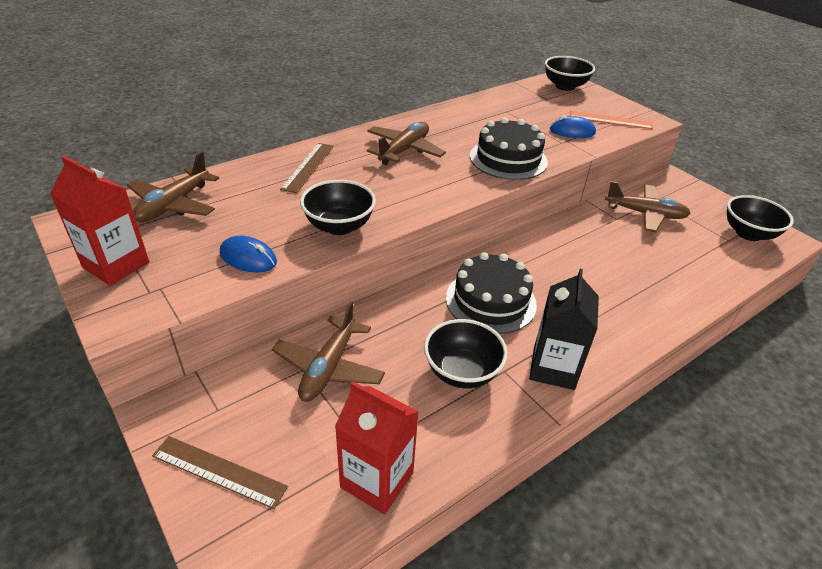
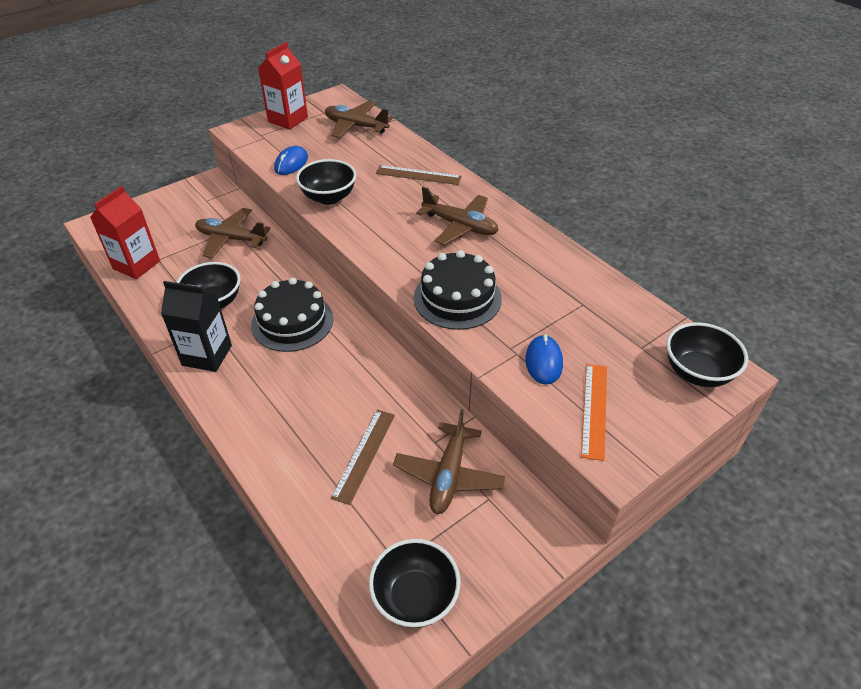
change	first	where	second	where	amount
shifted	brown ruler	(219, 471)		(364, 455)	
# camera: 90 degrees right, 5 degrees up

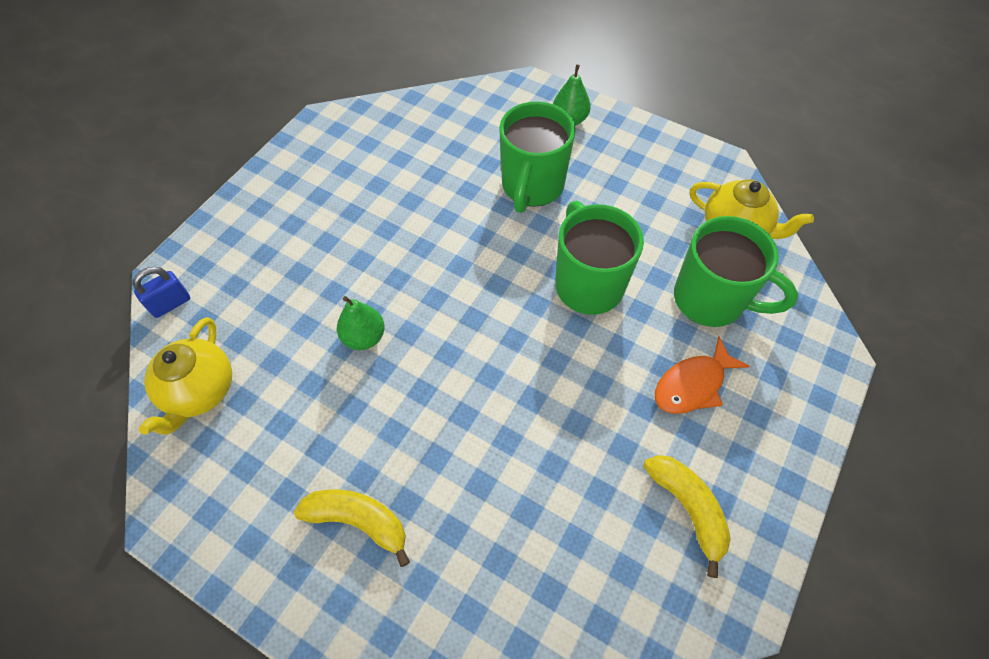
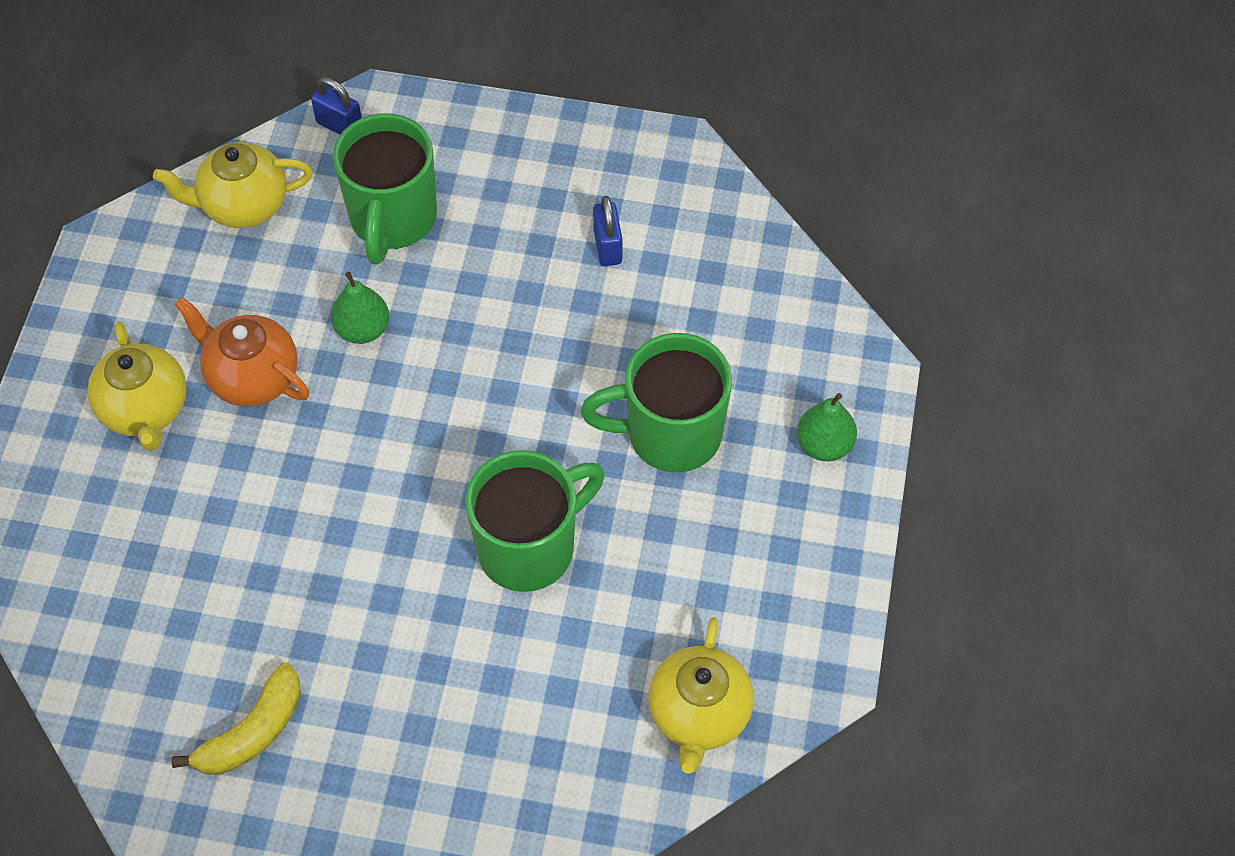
change	first	where	second	where	amount
swapped	yellow banana	(358, 521)	yellow teapot	(145, 410)	
gone	orange fish	(692, 385)			
shifted	green mug	(711, 300)		(393, 220)	
new			orange teapot	(252, 377)	
new			blue padlock	(608, 247)	
# camera: 70 degrees right, 0 degrees up

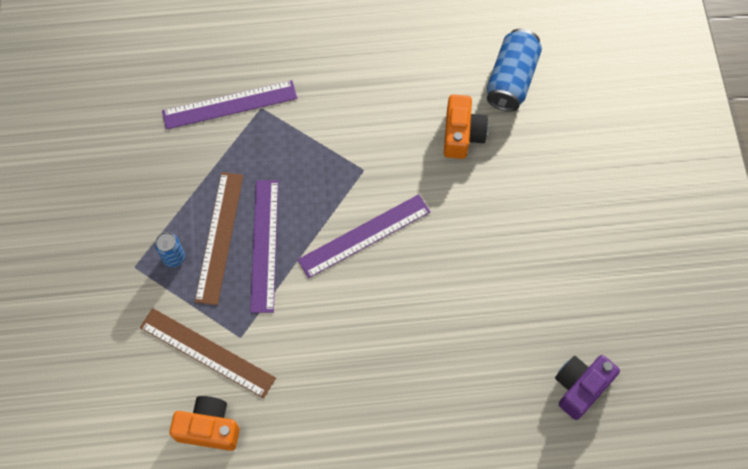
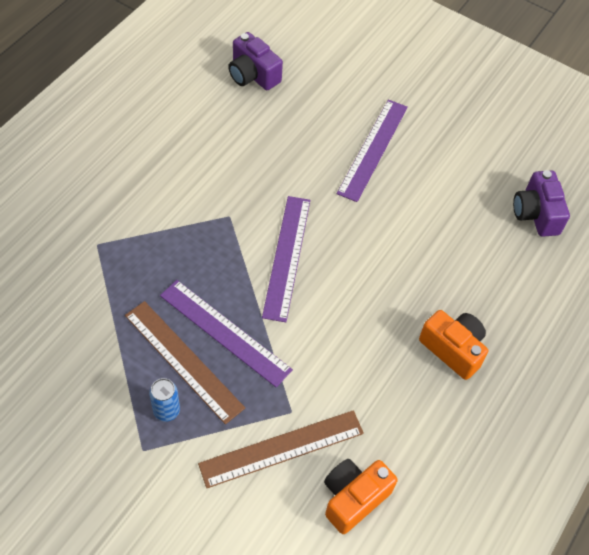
change	first	where	second	where	amount
shifted	purple ruler	(230, 105)		(373, 149)	
shifted	orange camera	(462, 134)		(453, 349)	
swapped	blue can	(511, 79)	purple camera	(253, 75)	
# camera: 55 degrees left, 10 degrees down

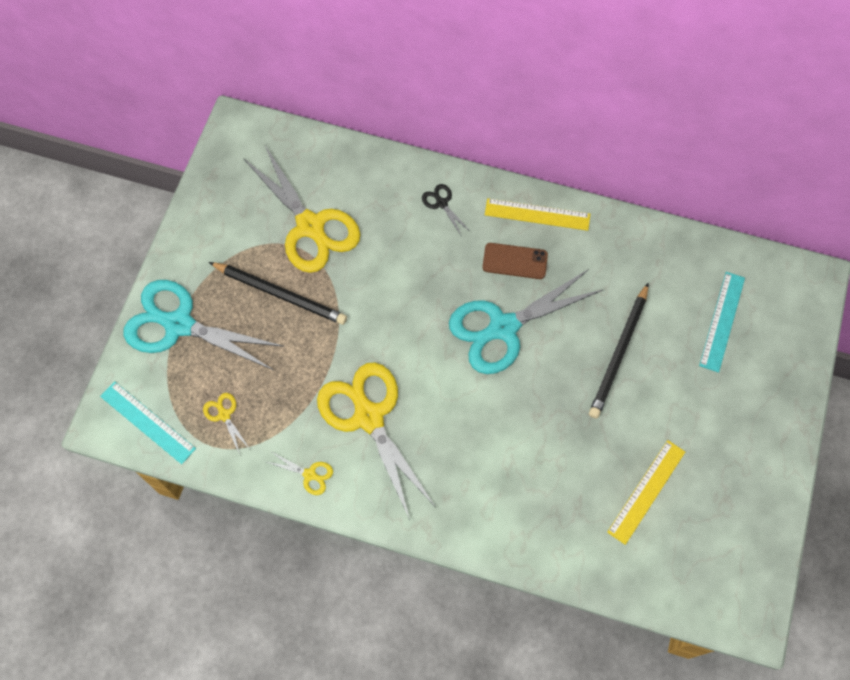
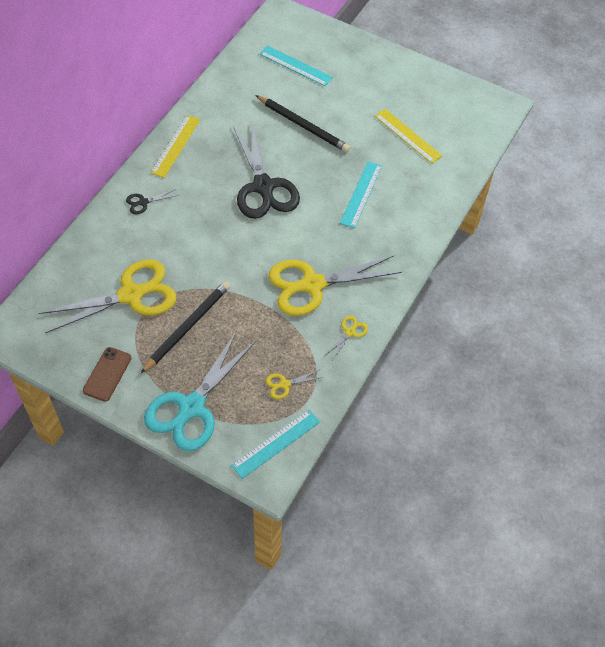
change	first	where	second	where	amount
repainted	turquoise scissors	(502, 328)	black scissors	(263, 187)	
shifted	brown phone	(515, 261)		(107, 374)	
new			turquoise ruler	(361, 194)	
# camera: 80 degrees left, 10 degrees down

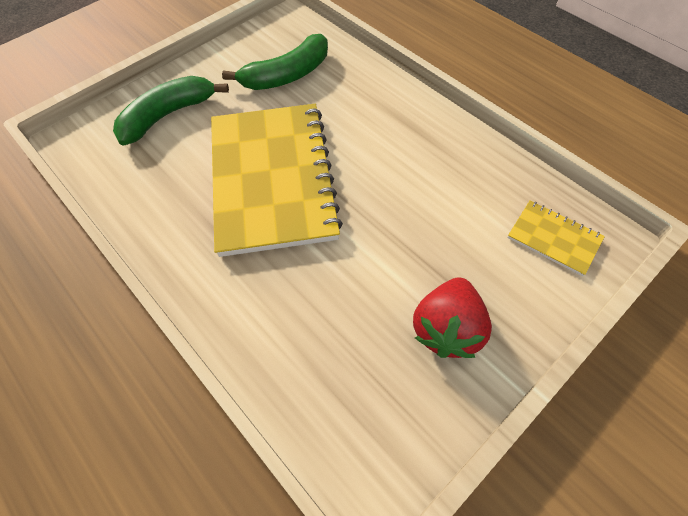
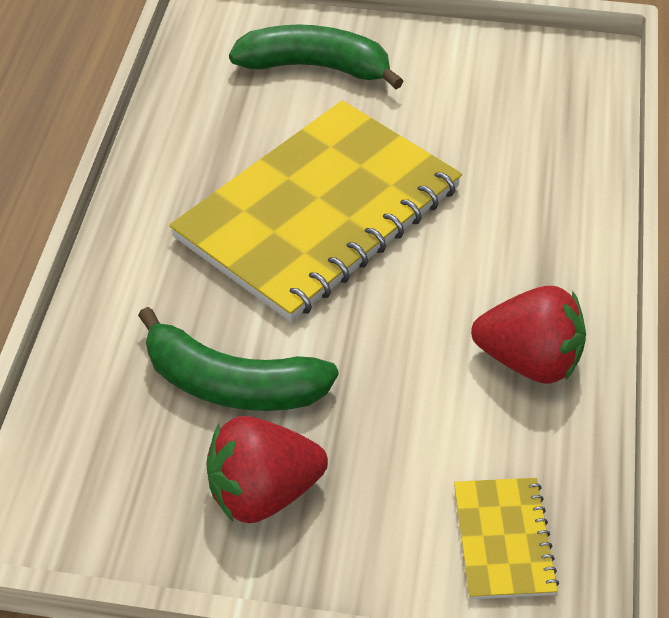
change	first	where	second	where	amount
shifted	green banana	(287, 75)		(232, 384)	
new			red strawberry	(529, 361)	
# camera: 50 degrees right, 10 degrees down

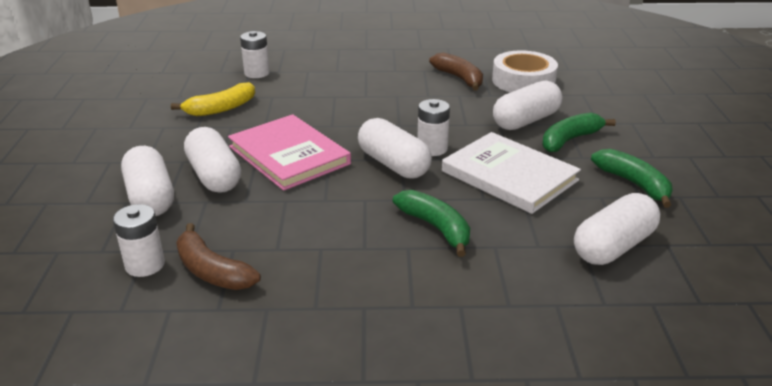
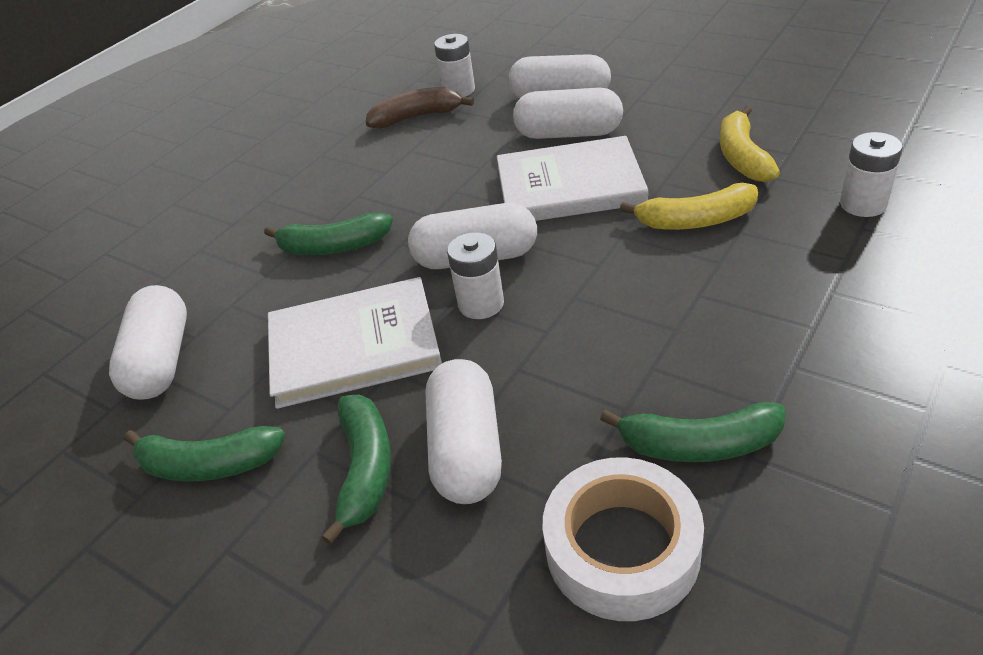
change	first	where	second	where	amount
repainted	pink book	(289, 155)	white book	(569, 186)	
repainted	brown banana	(459, 78)	green banana	(699, 445)	
new			yellow banana	(696, 221)	
# camera: 130 degrees right, 10 degrees up

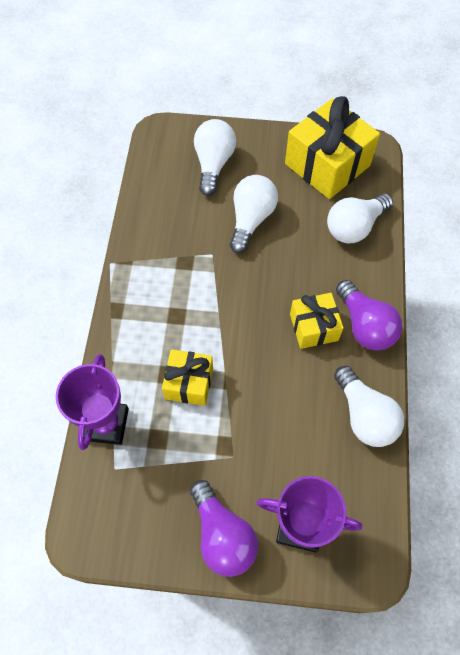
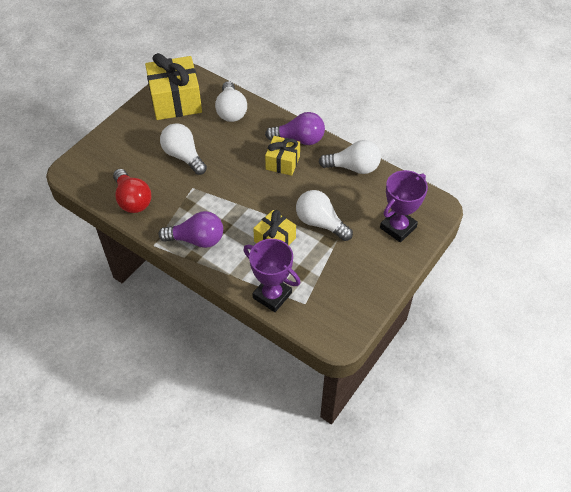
change	first	where	second	where	amount
shifted	purple light bulb	(222, 535)		(197, 239)	
shifted	white light bulb	(213, 164)		(320, 223)	
new			red light bulb	(132, 200)	
# camera: 60 degrees left, 10 degrees down

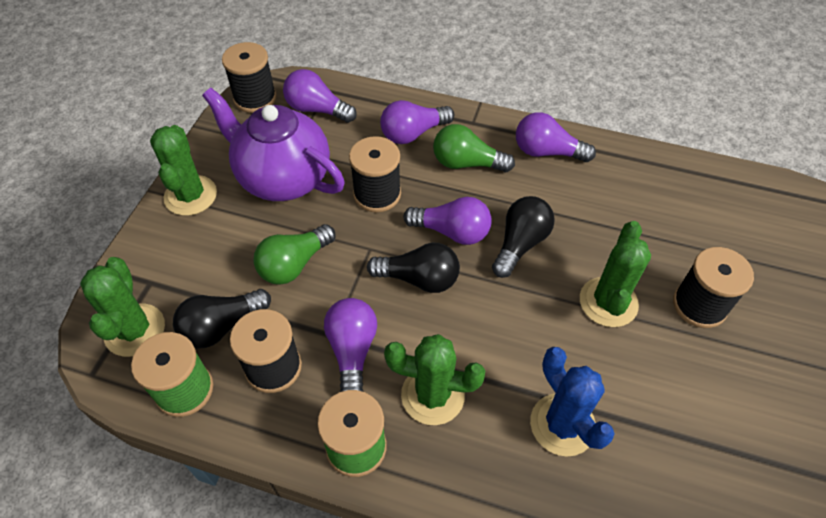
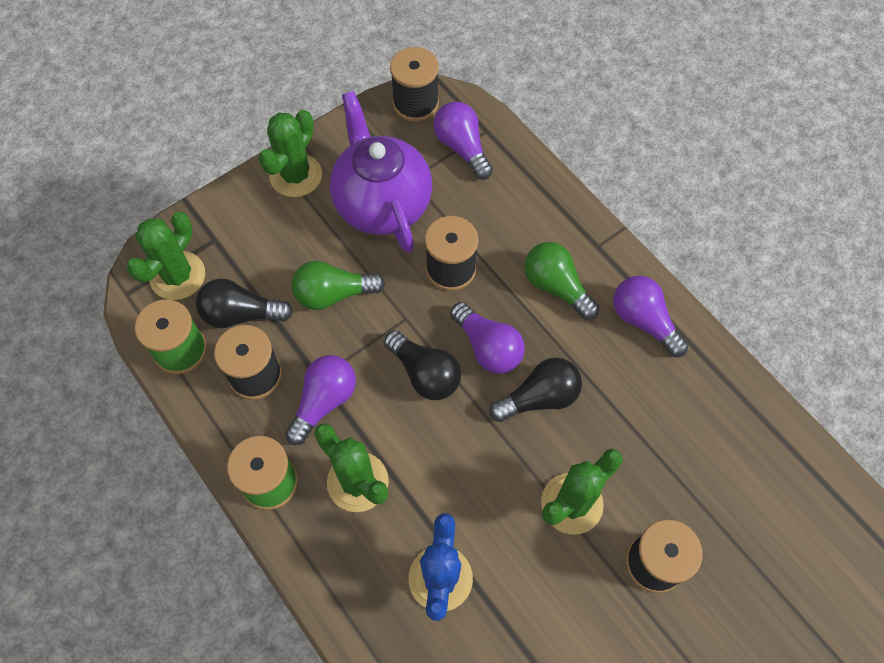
change	first	where	second	where	amount
gone	purple light bulb	(413, 133)			
# camera: 35 degrees right, 10 degrees up

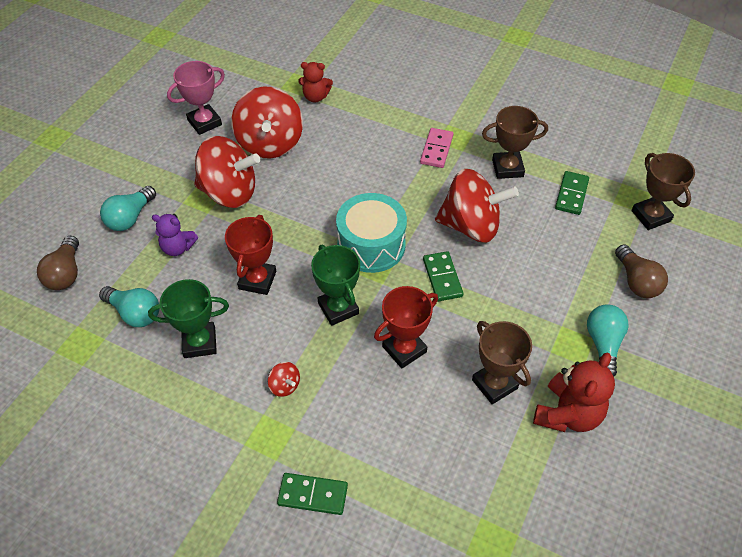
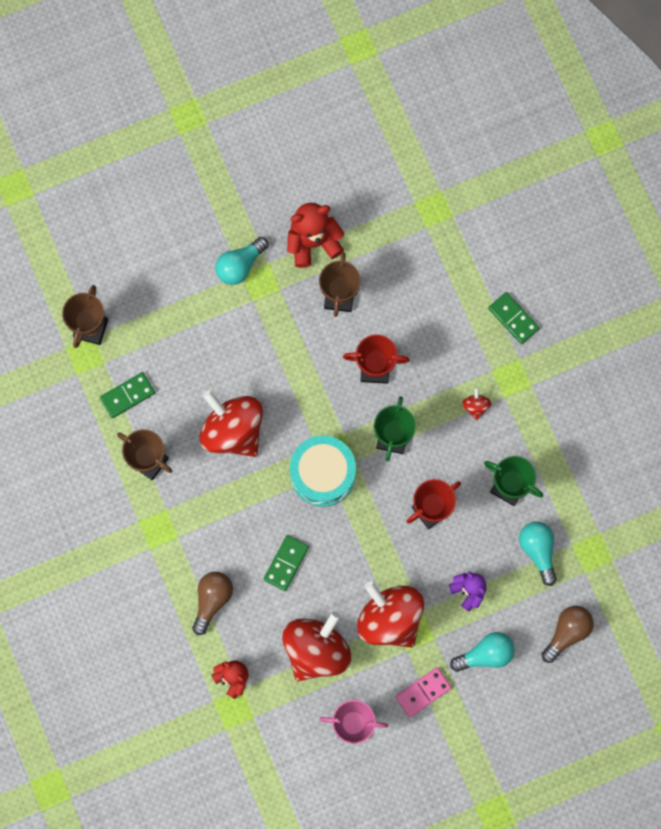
change	first	where	second	where	amount
shifted	pink domino	(436, 149)		(423, 692)	
shifted	green domino	(442, 278)		(286, 563)	
shifted	brown light bulb	(636, 281)		(212, 600)	
# camera: 140 degrees left, 25 degrees up

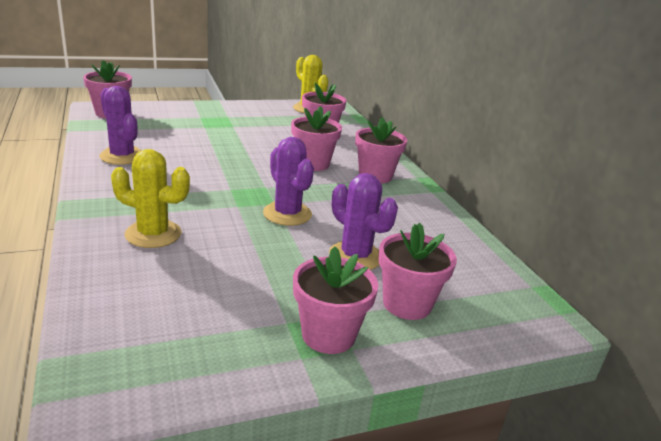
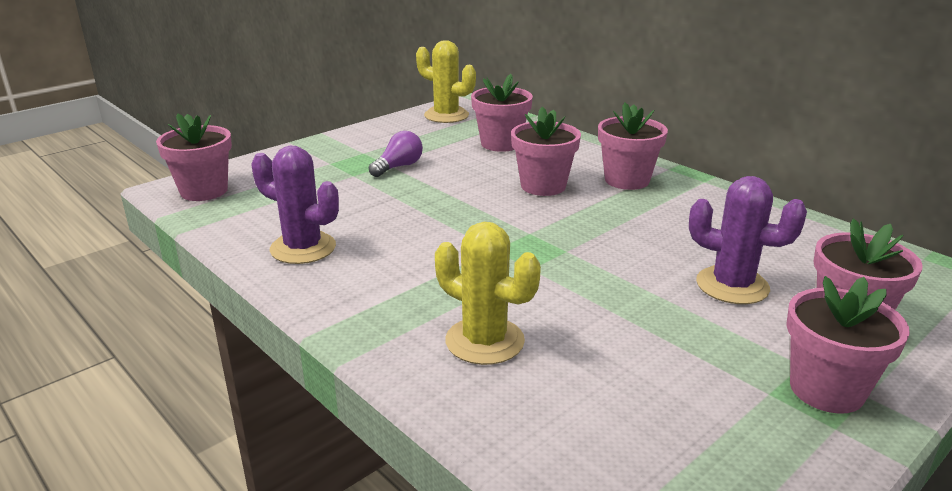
change	first	where	second	where	amount
rotated	yellow cactus	(153, 234)		(484, 341)	45 degrees clockwise
gone	purple cactus	(287, 214)			
new			purple light bulb	(398, 167)	
# camera: 20 degrees left, 0 degrees up

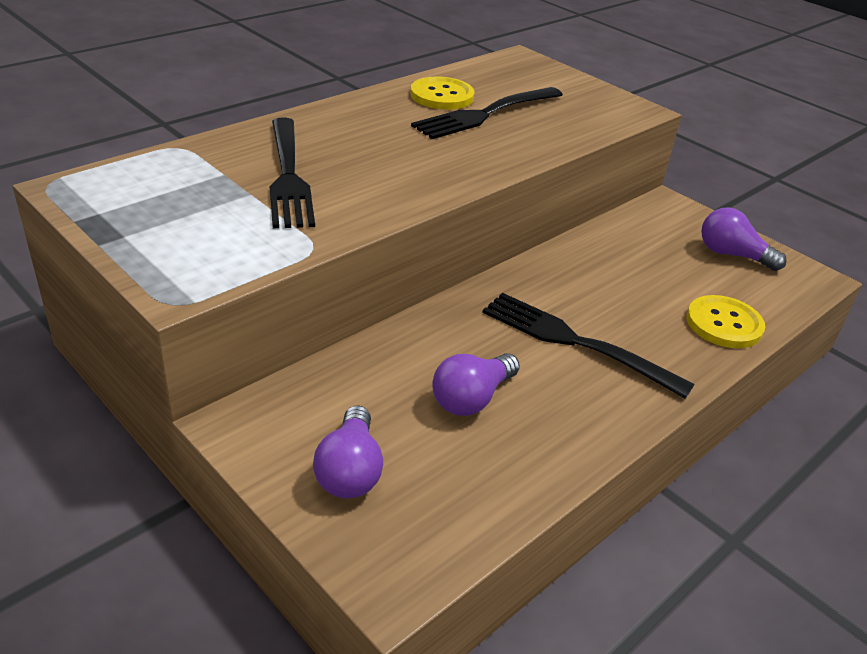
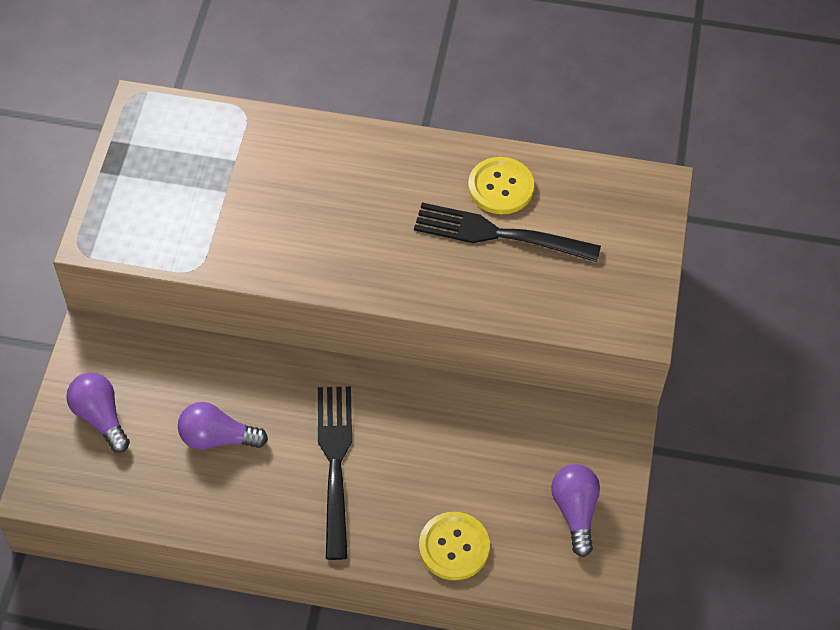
change	first	where	second	where	amount
gone	black fork	(288, 176)			
rotated	purple light bulb	(350, 471)		(100, 417)	90 degrees clockwise
# camera: 55 degrees right, 20 degrees up

